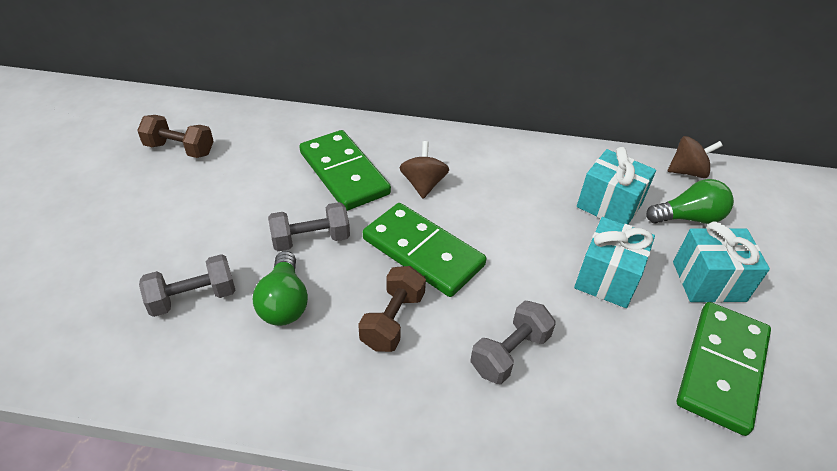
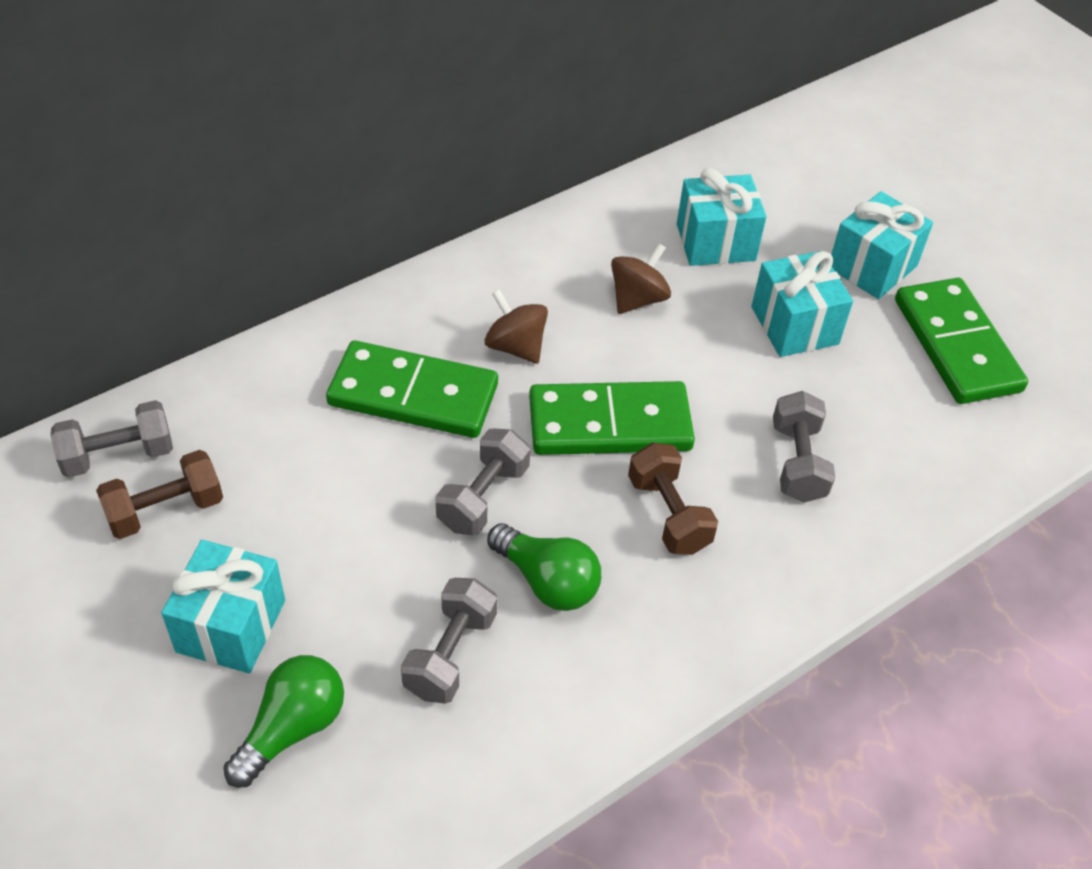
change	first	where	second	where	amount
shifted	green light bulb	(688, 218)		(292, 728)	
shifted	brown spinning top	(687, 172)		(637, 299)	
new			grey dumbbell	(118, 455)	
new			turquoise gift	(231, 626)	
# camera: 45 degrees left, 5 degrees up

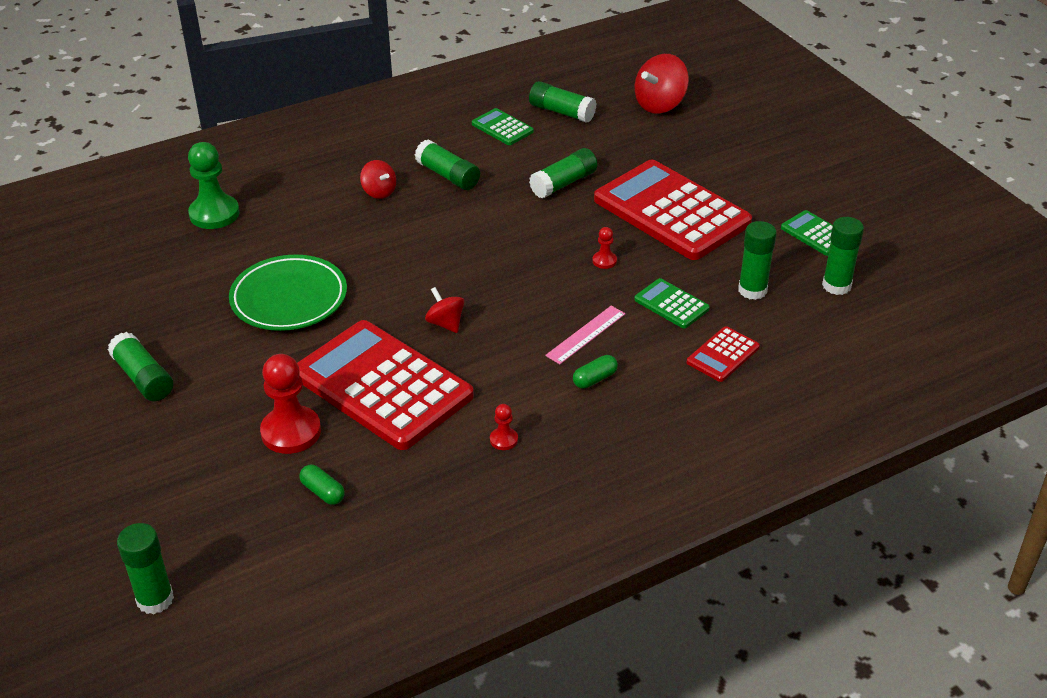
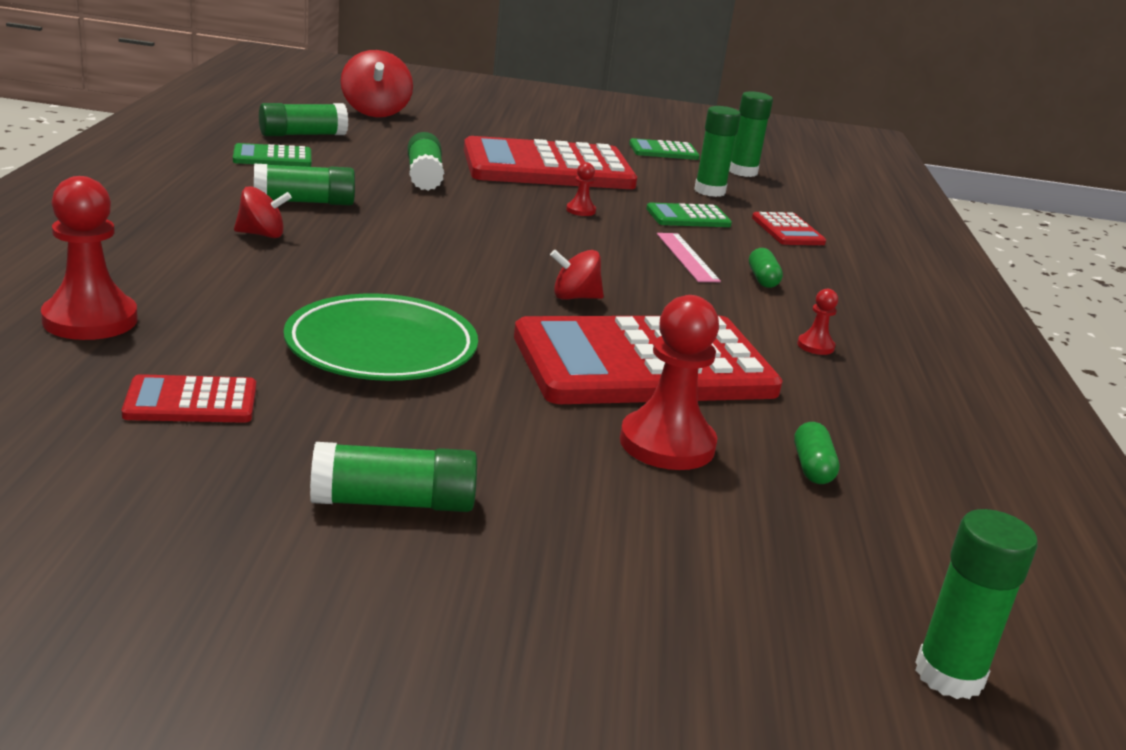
change	first	where	second	where	amount
repainted	green pawn	(214, 214)	red pawn	(90, 320)	
rotated	green capsule	(323, 492)		(812, 467)	75 degrees counterclockwise
new			red calculator	(191, 401)	
# camera: 60 degrees left, 15 degrees down

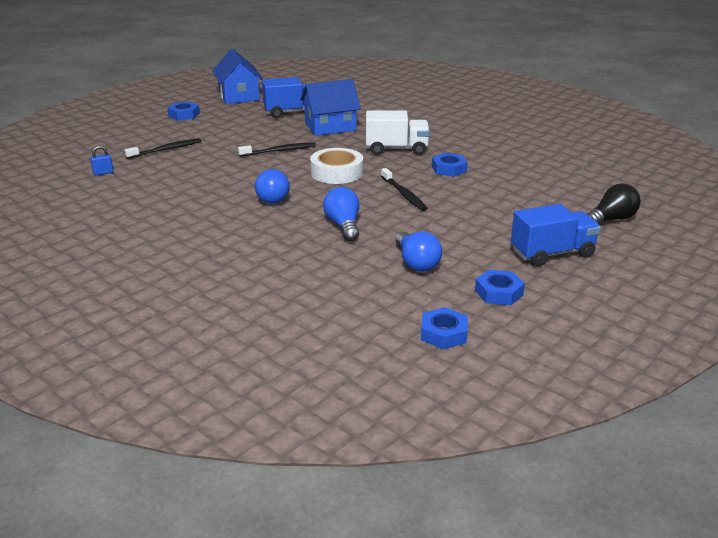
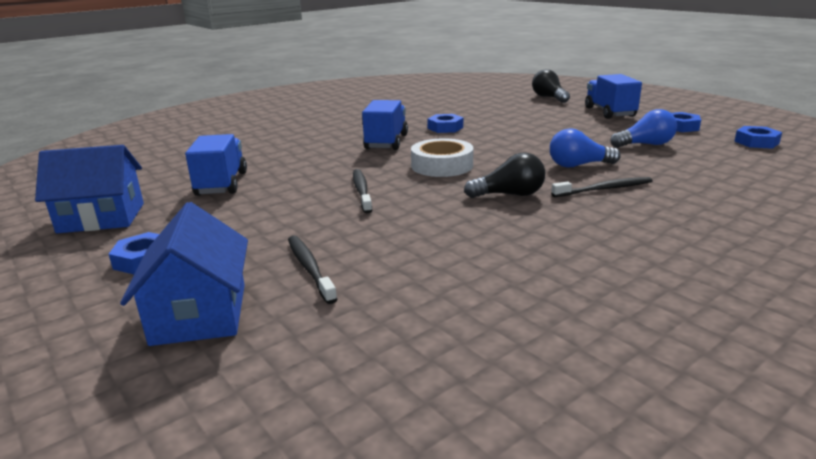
change	first	where	second	where	amount
gone	blue padlock	(103, 173)			
repainted	blue light bulb	(271, 197)	black light bulb	(509, 195)	
shifted	blue house	(330, 127)		(200, 313)	
repainted	white truck	(396, 149)	blue truck	(386, 142)	
shifted	black toothbrush	(404, 194)		(605, 189)	
# camera: 80 degrees left, 5 degrees down

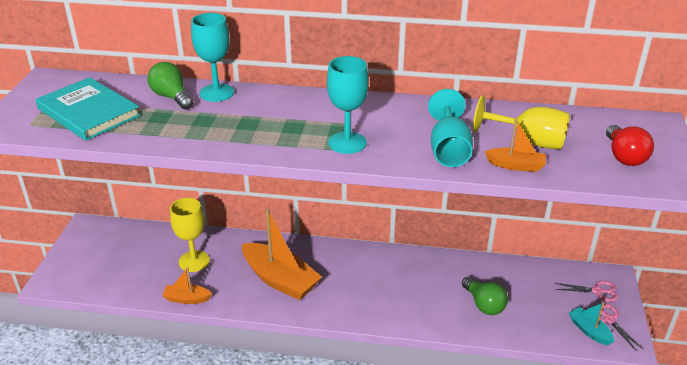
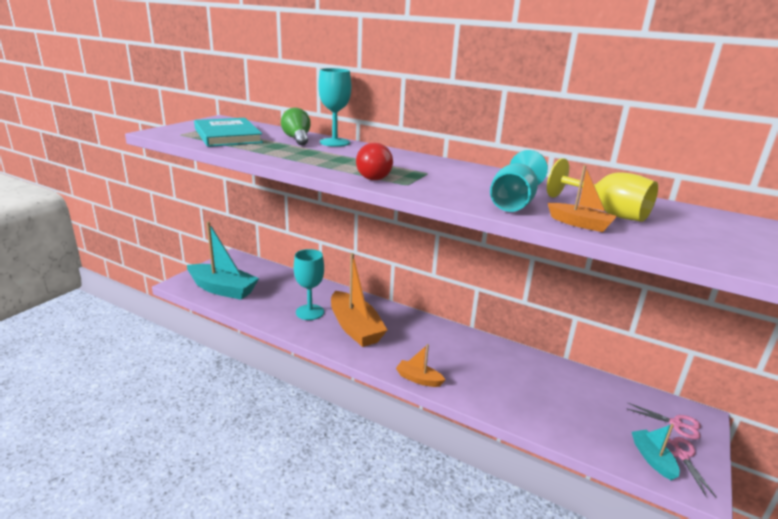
change	first	where	second	where	amount
shifted	orange boat	(187, 299)		(418, 379)	
gone	yellow goblet	(194, 261)			
shifted	turquoise goblet	(347, 143)		(310, 312)	
gone	green light bulb	(484, 304)			
shifted	red light bulb	(624, 156)		(376, 176)	
new			turquoise boat	(222, 289)	
# camera: 20 degrees right, 10 degrees down

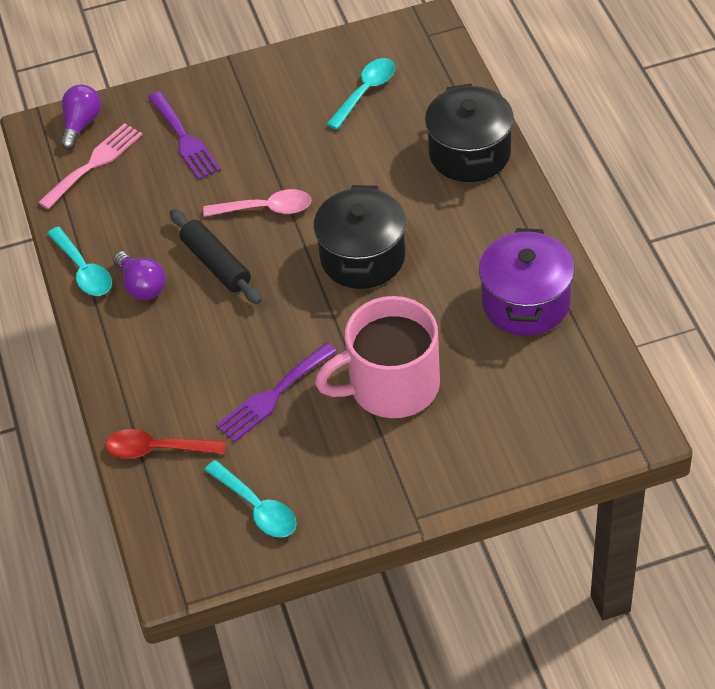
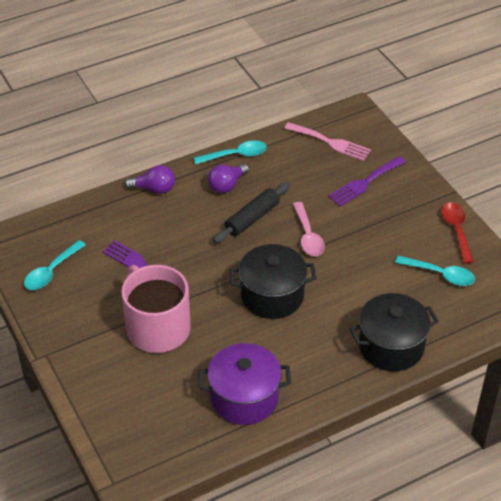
change	first	where	second	where	amount
rotated	turquoise spoon	(83, 270)		(236, 155)	150 degrees counterclockwise
shifted	purple light bulb	(81, 124)		(154, 189)	
shifted	red spoon	(157, 449)		(456, 230)	
# camera: 75 degrees right, 5 degrees down

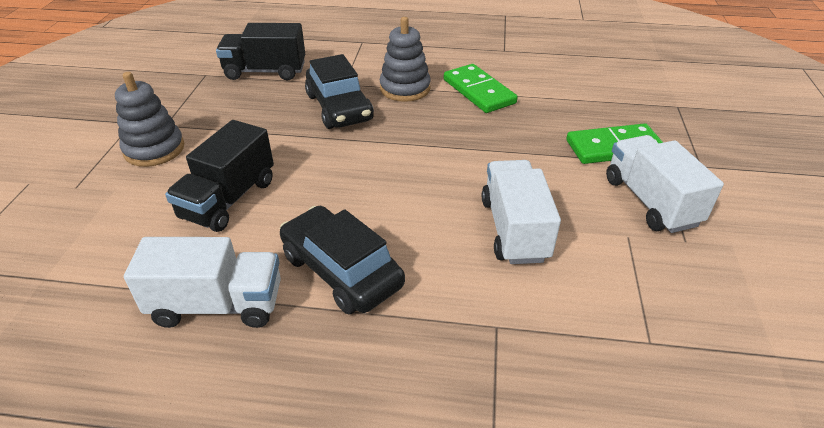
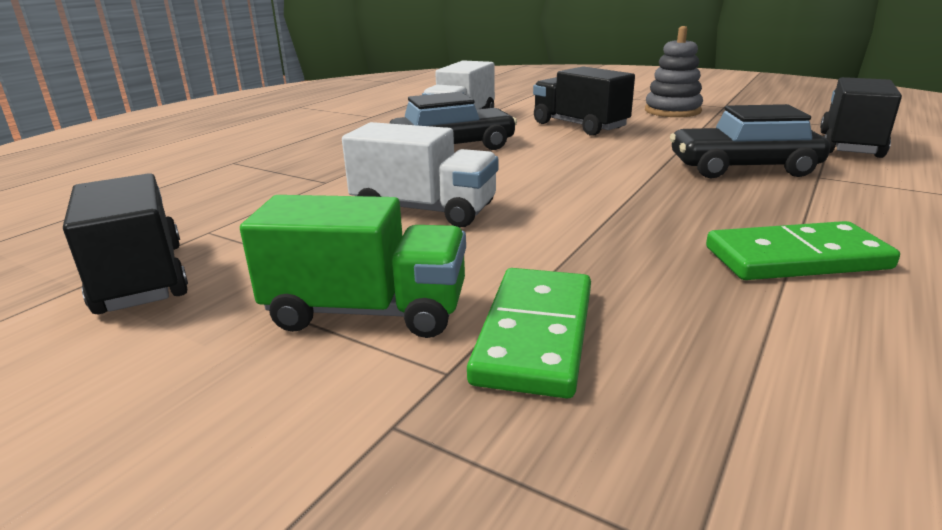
change	first	where	second	where	amount
gone	grey stacking toy	(405, 88)			
repainted	white truck	(650, 201)	green truck	(367, 311)	
new			black truck	(141, 278)	
# camera: 115 degrees right, 15 degrees down

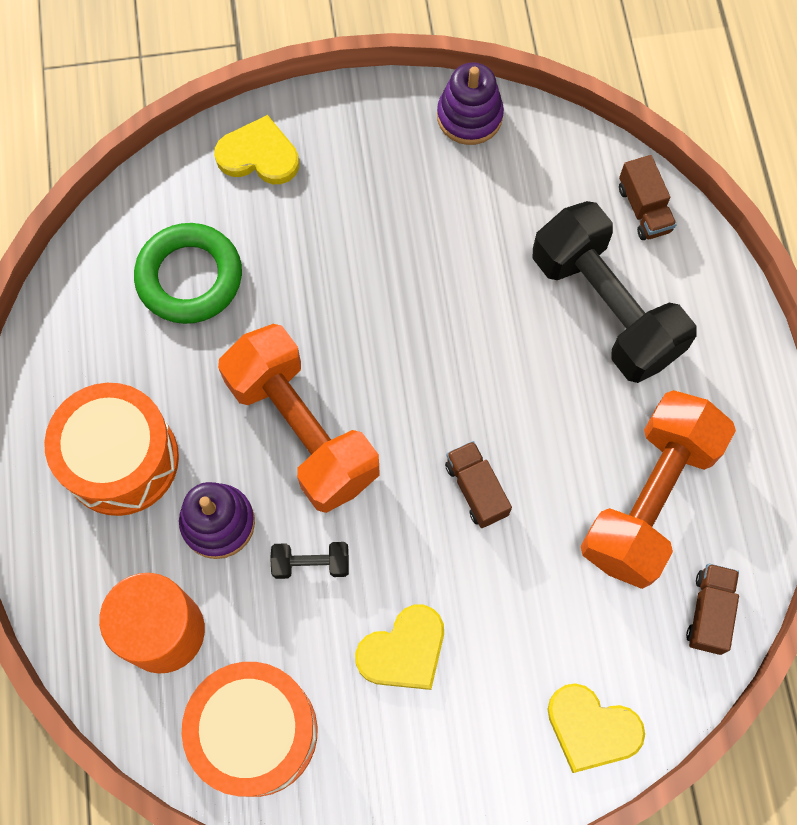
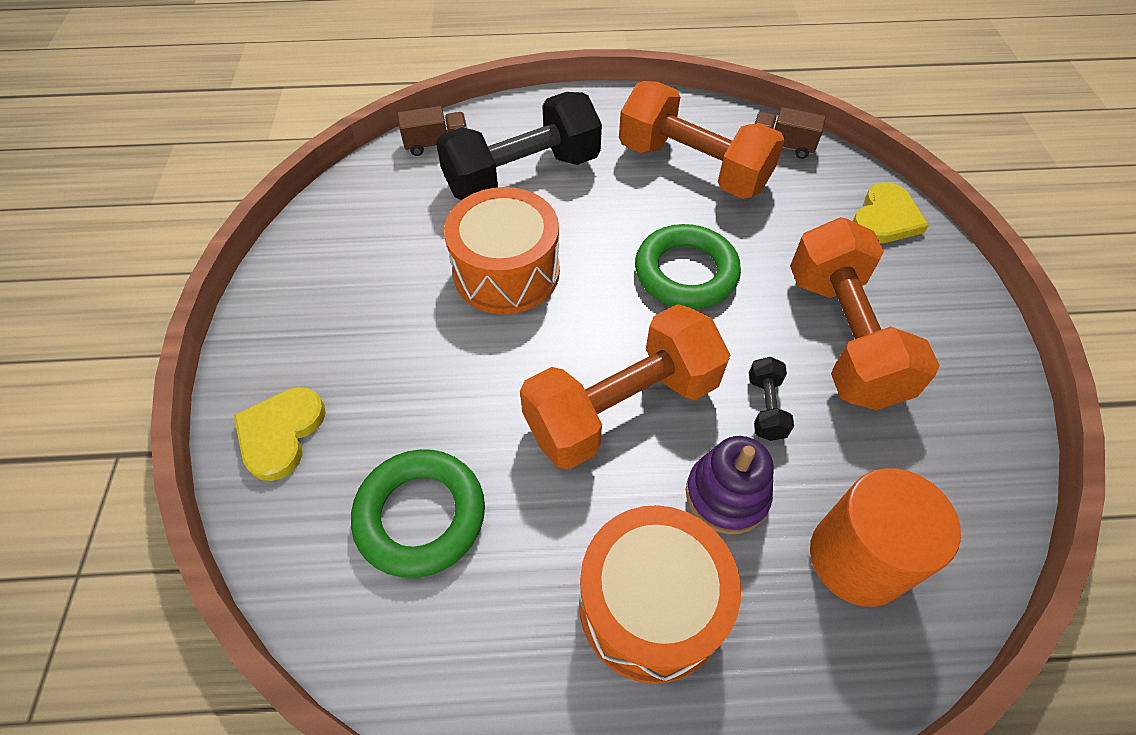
change	first	where	second	where	amount
shifted	orange drum	(255, 732)		(506, 272)	
swapped	yellow heart	(404, 651)	orange dumbbell	(842, 337)	
gone	purple stacking toy	(469, 116)			
swapped	brown truck	(476, 489)	green ring	(685, 273)	
# camera: 85 degrees left, 15 degrees down

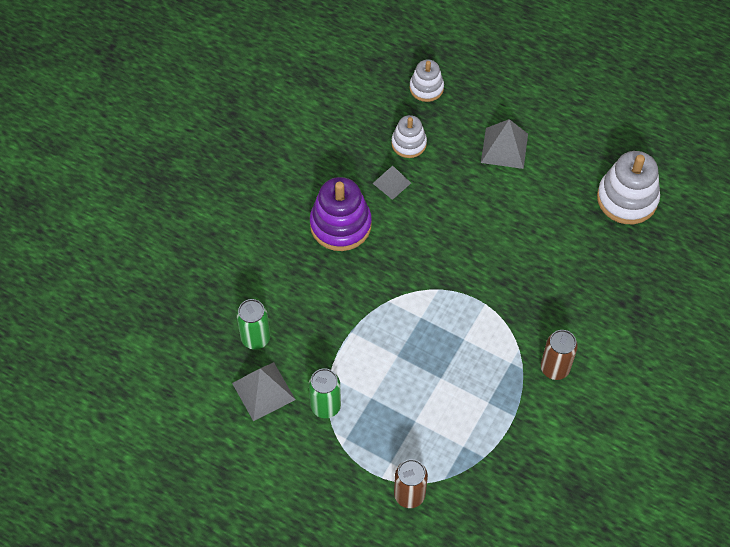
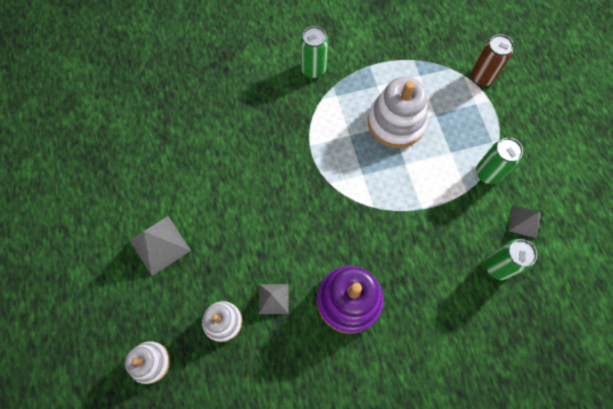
change	first	where	second	where	amount
scaled	grey pyramid	(263, 391)		(524, 221)	x0.64
repainted	brown can	(554, 368)	green can	(313, 69)	
shifted	white stacking toy	(627, 199)		(396, 122)	
# camera: 135 degrees left, 10 degrees up

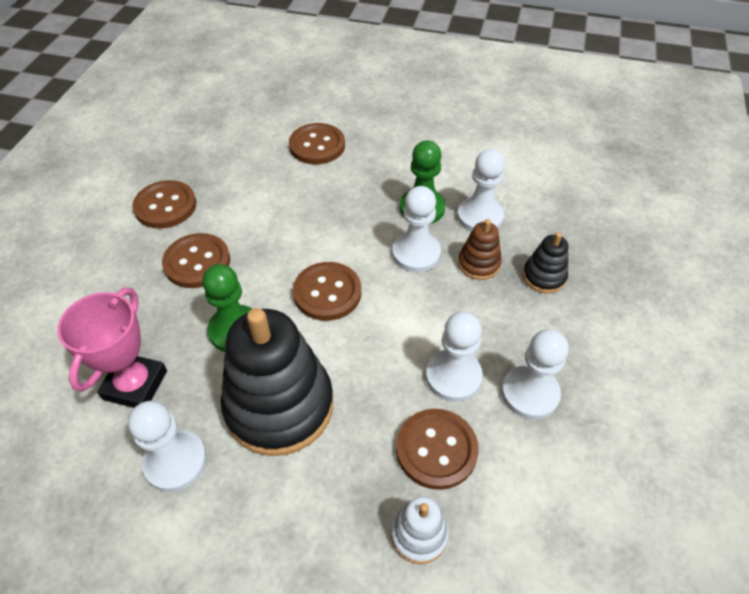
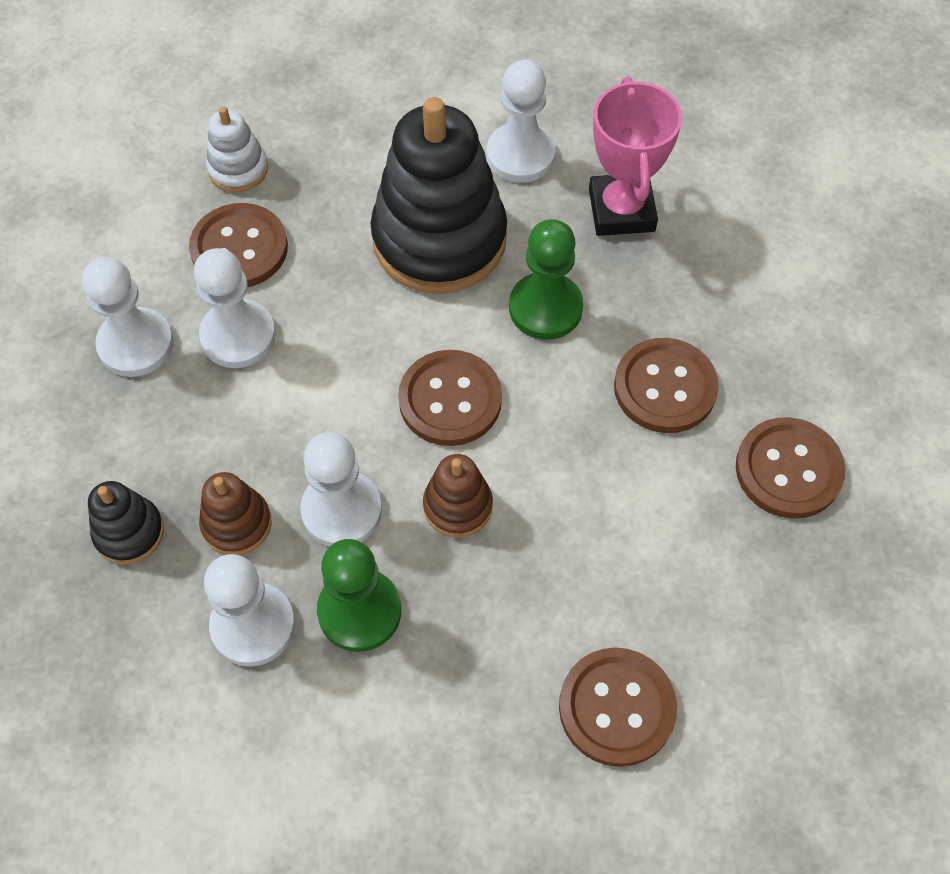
change	first	where	second	where	amount
new			brown stacking toy	(458, 506)	
# camera: 160 degrees right, 10 degrees up

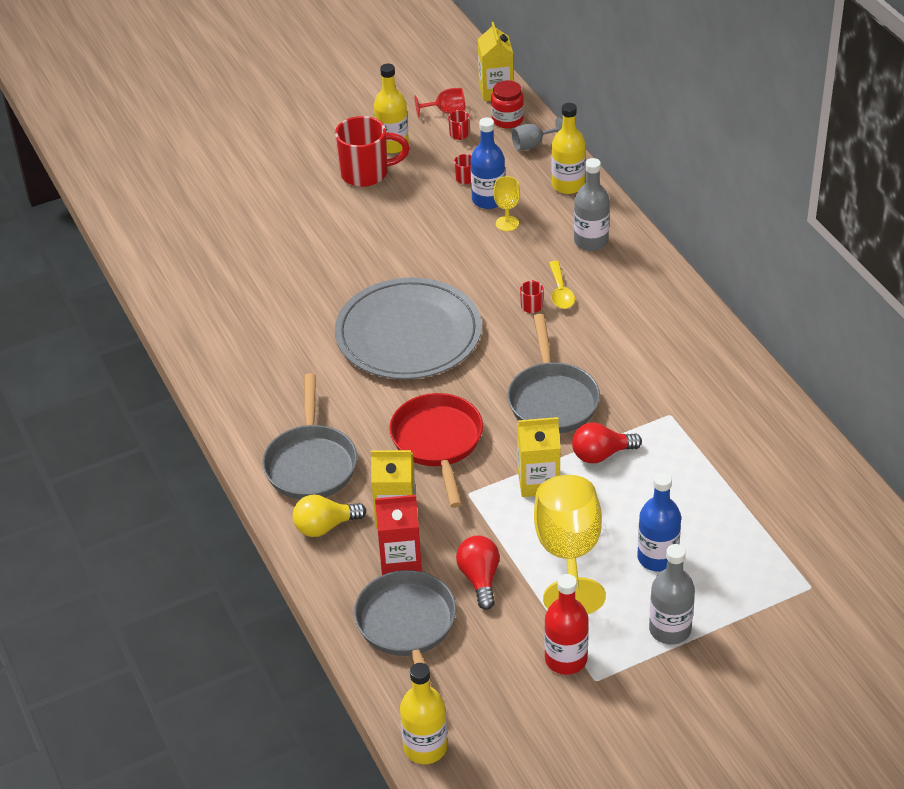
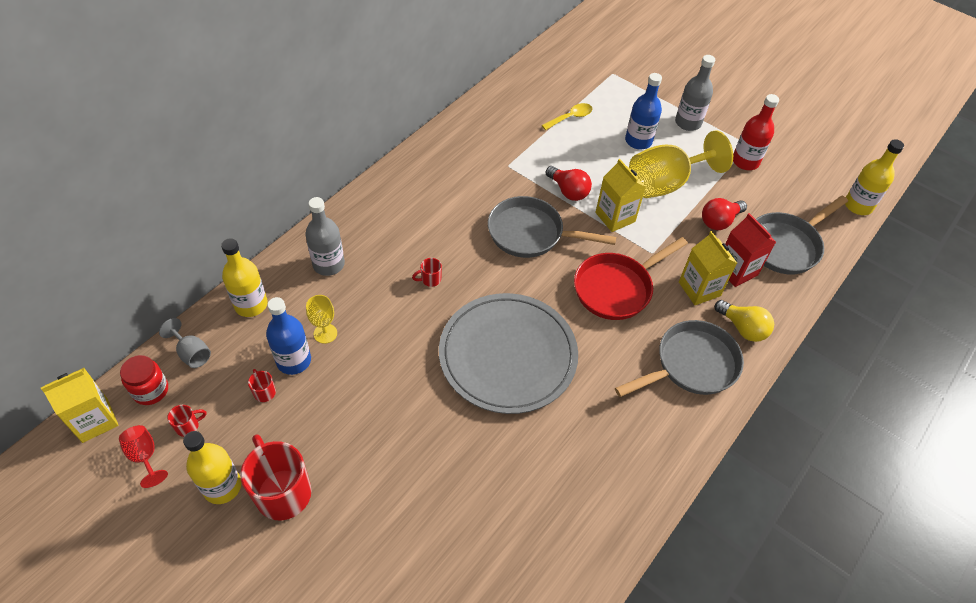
change	first	where	second	where	amount
rotated	grey pan	(552, 399)		(530, 233)	135 degrees counterclockwise
shifted	yellow spoon	(560, 292)		(570, 117)	
# camera: 120 degrees left, 10 degrees up

